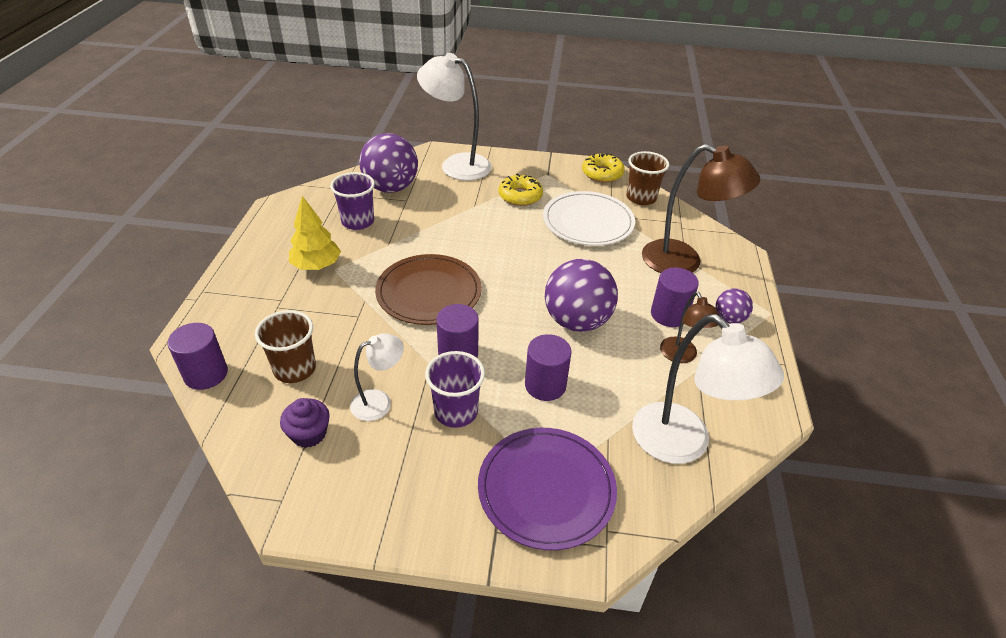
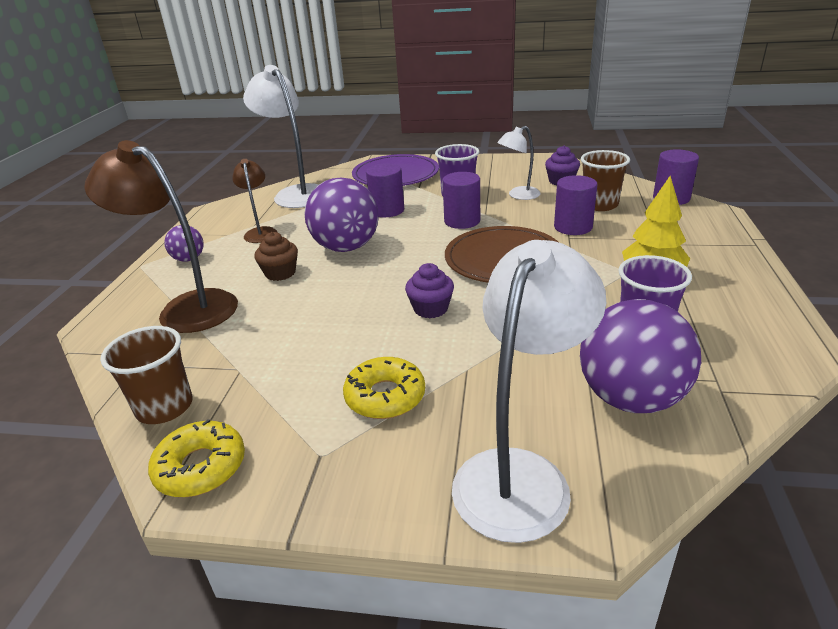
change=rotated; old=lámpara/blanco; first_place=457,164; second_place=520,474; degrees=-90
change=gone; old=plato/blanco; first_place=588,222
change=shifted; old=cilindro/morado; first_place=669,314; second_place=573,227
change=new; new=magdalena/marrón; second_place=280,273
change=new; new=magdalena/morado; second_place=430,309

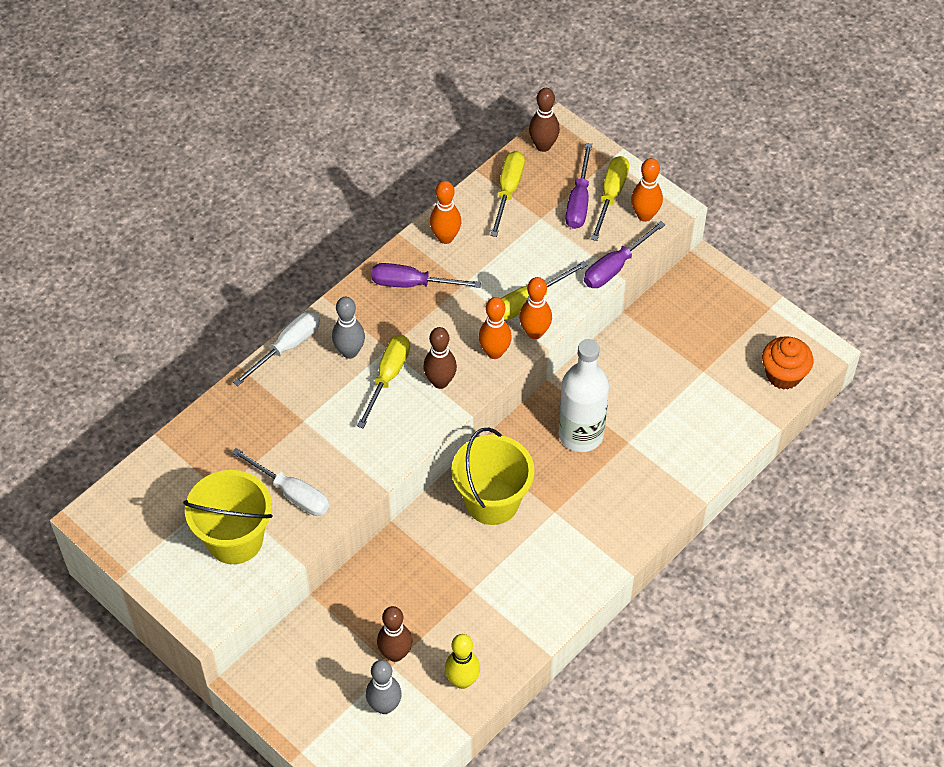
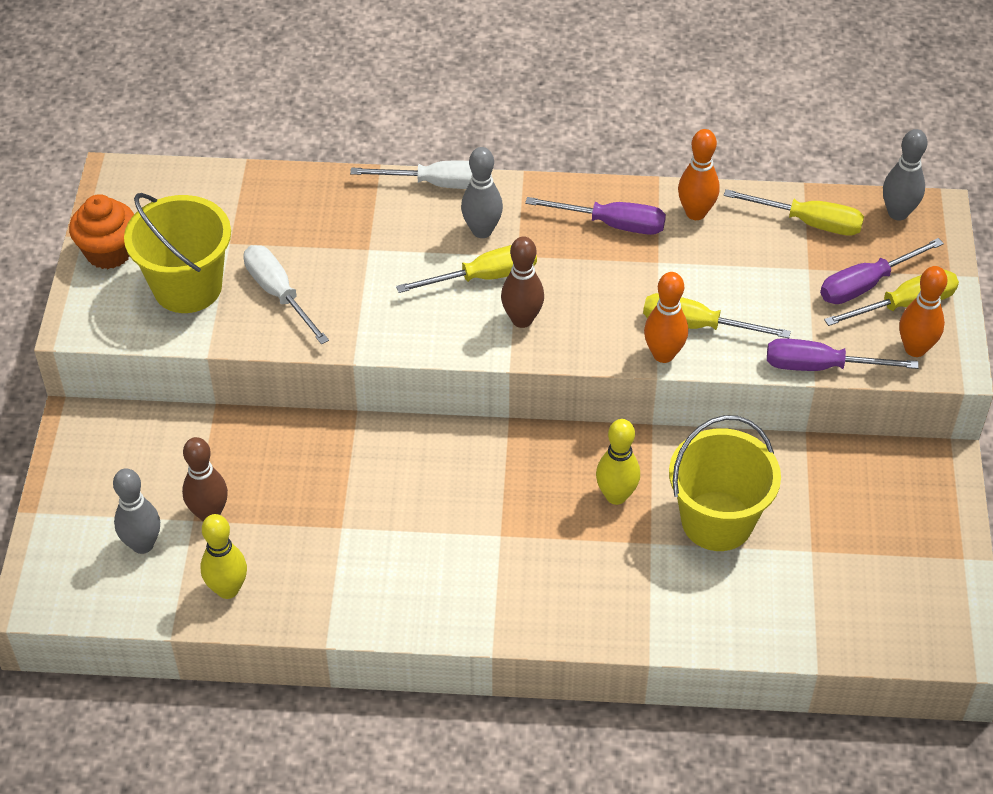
change=rotated; old=destornillador/blanco; first_place=292,493; second_place=279,294; degrees=150
change=rotated; old=destornillador/morado; first_place=412,284; second_place=612,224; degrees=135
change=shifted; old=balde/amarillo; first_place=492,501; second_place=717,521
change=gone; old=bolo/naranja; first_place=494,352
change=rotated; old=destornillador/amarillo; first_place=508,191; second_place=809,222; degrees=45
change=repainted; old=bolo/marrón; new=bolo/gris; first_place=543,146; second_place=898,213
change=swapped; old=botella/blanco; new=bolo/amarillo; first_place=581,434; second_place=616,496
change=shifted; old=magdalena/naranja; first_place=783,375; second_place=109,252

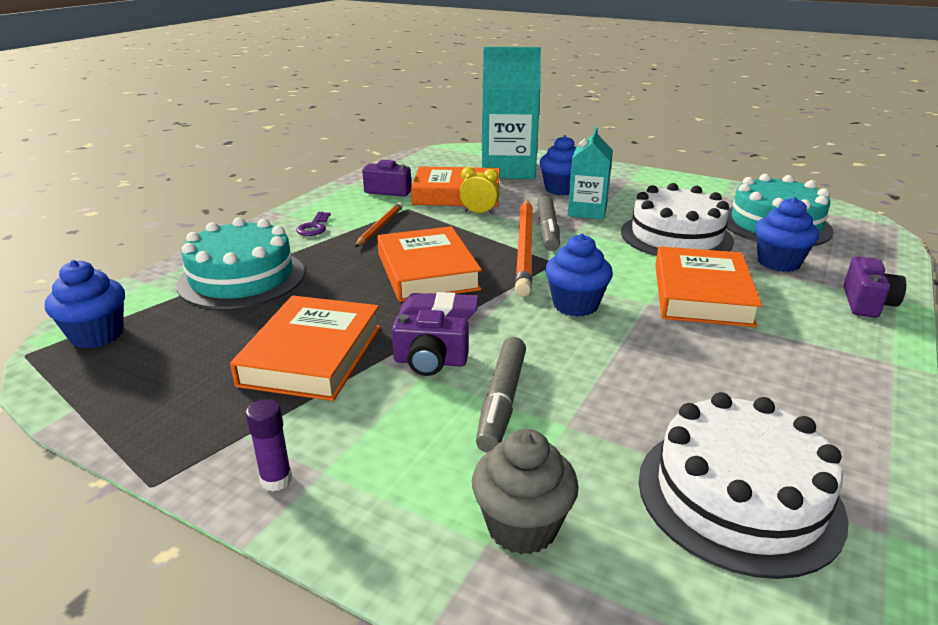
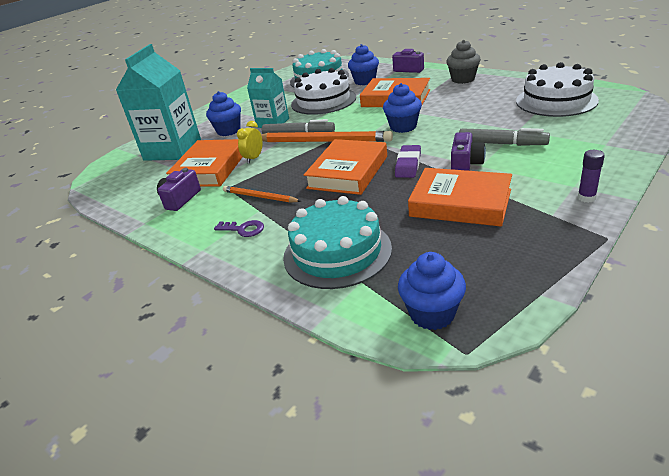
change=rotated; old=libro/naranja; first_place=427,271; second_place=348,172; degrees=-60
change=shifted; old=magdalena/gris; first_place=522,526; second_place=463,79

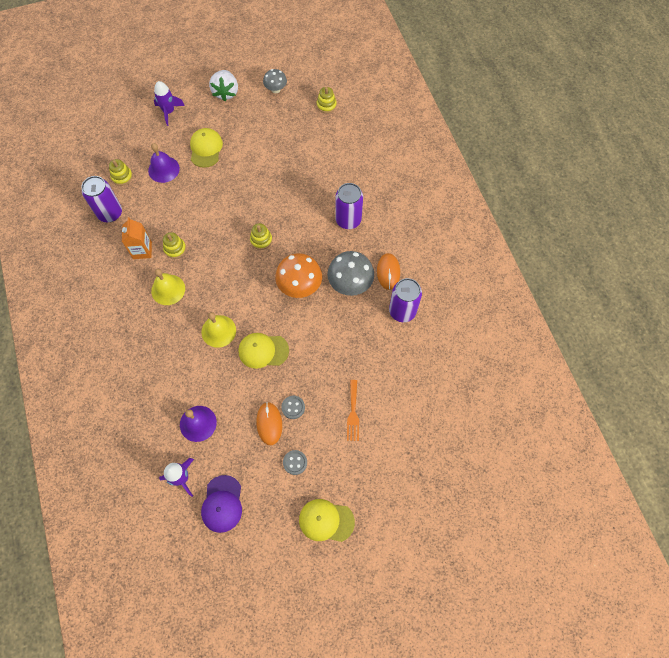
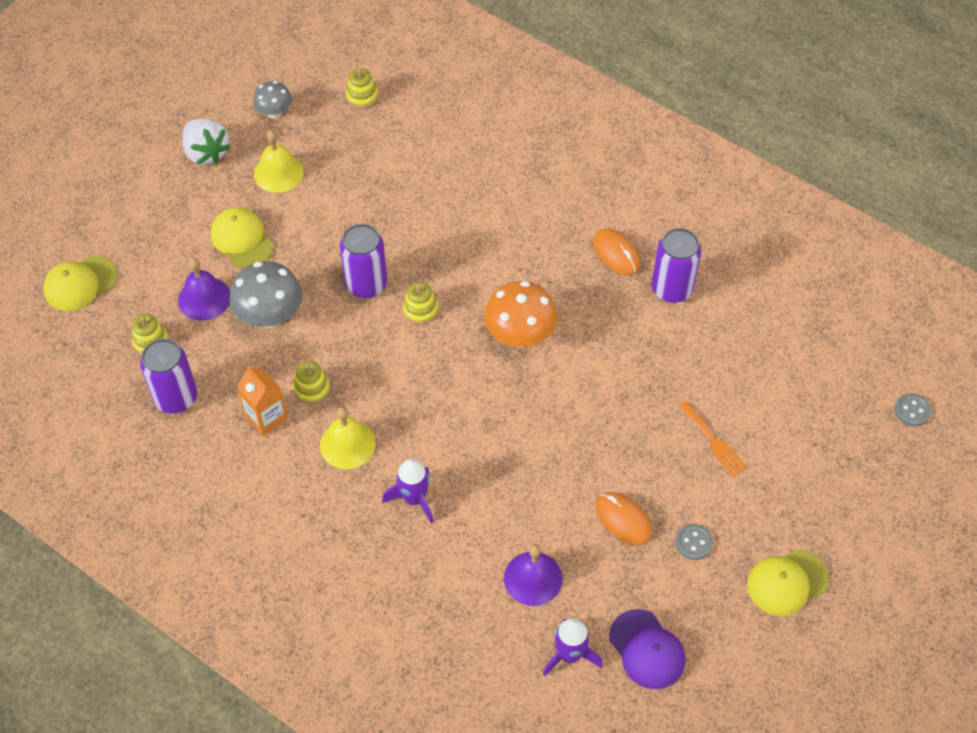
change=shifted; old=cohete/morado; first_place=169,112; second_place=414,499
change=shifted; old=campana/amarillo; first_place=218,331; second_place=278,173
change=shifted; old=gorra/amarillo; first_place=263,351; second_place=80,283
change=shifted; old=botón/gris; first_place=293,407; second_place=912,411
change=shifted; old=seta/gris; first_place=350,284; second_place=270,316
change=shifted; old=lata/morado; first_place=348,220; second_place=366,284

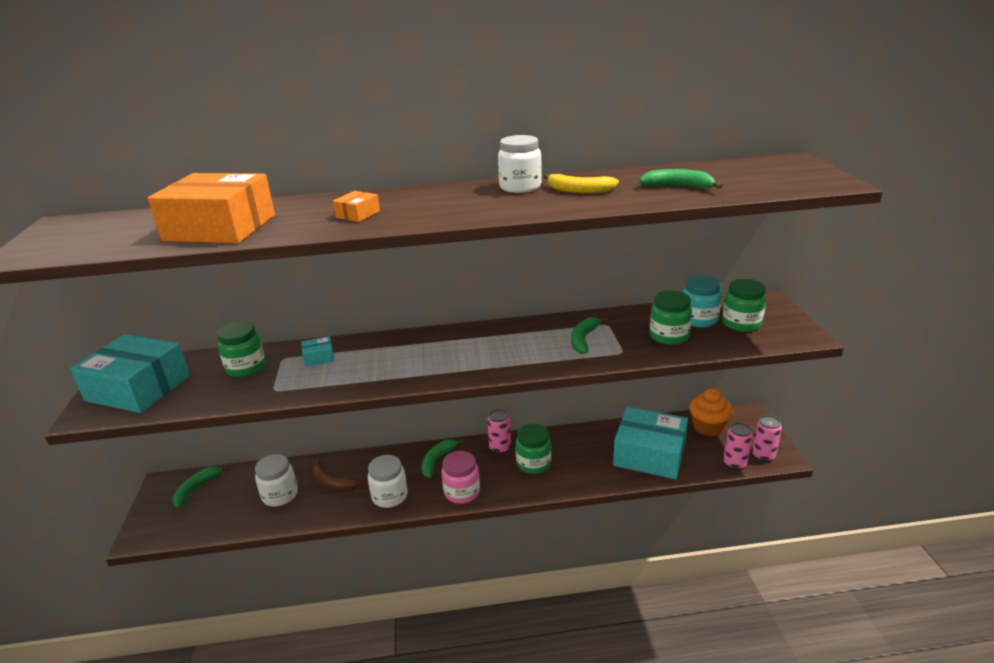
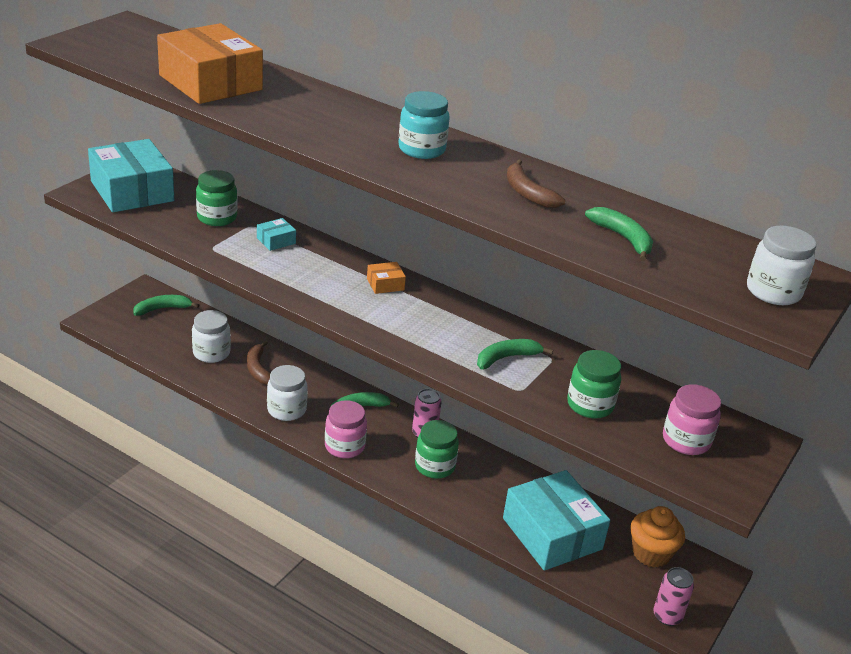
change=rotated; old=caja/turquesa; first_place=319,357; second_place=276,241; degrees=-60
change=shifted; old=caja/naranja; first_place=357,214; second_place=385,284
change=shifted; old=tarro/blanco; first_place=520,187; second_place=773,292
change=repainted; old=plátano/amarillo; new=plátano/marrón; first_place=578,190; second_place=527,193
change=shifted; old=tarro/turquesa; first_place=698,319; second_place=421,149
change=repainted; old=tarro/verde; new=tarro/rosa; first_place=741,324; second_place=686,441
change=gone; old=lata/rosa; first_place=734,463

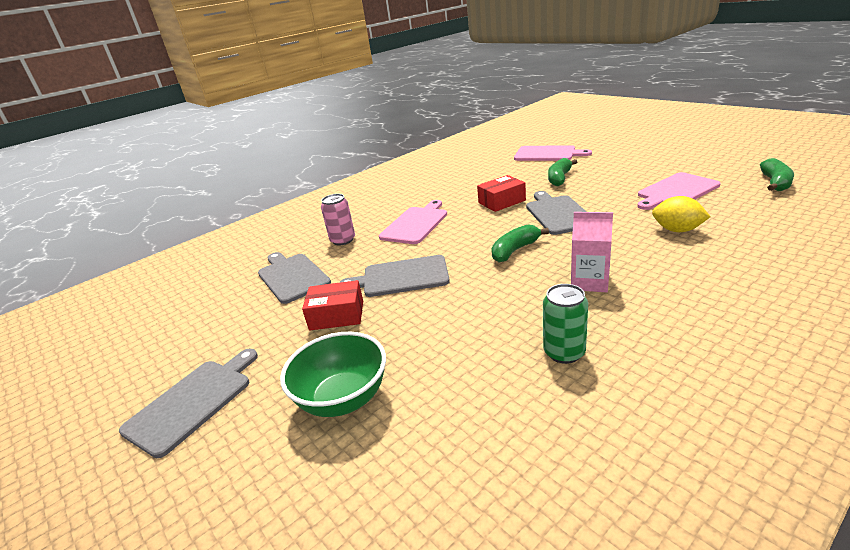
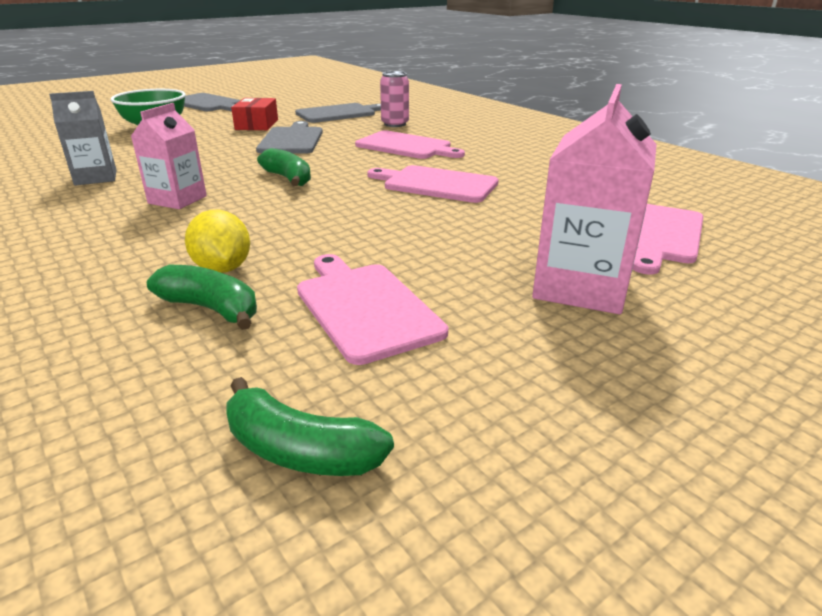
change=swapped; old=caja/rojo; new=tabla de cortar/rosa; first_place=502,202; second_place=436,184
change=gone; old=tabla de cortar/gris; first_place=558,213
change=swapped; old=lata/verde; new=cartón de leche/gris; first_place=564,352; second_place=96,177
change=shifted; old=plátano/verde; first_place=559,178; second_place=211,309
change=rotated; old=limón/amarillo; first_place=677,230; second_place=223,268; degrees=-60
change=new; new=cartón de leche/rosa; second_place=581,287

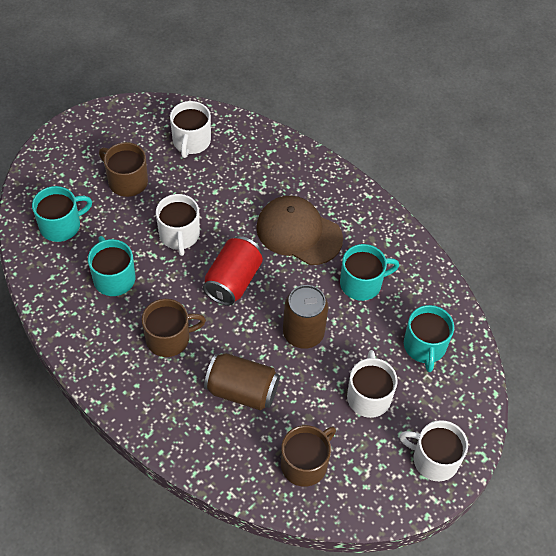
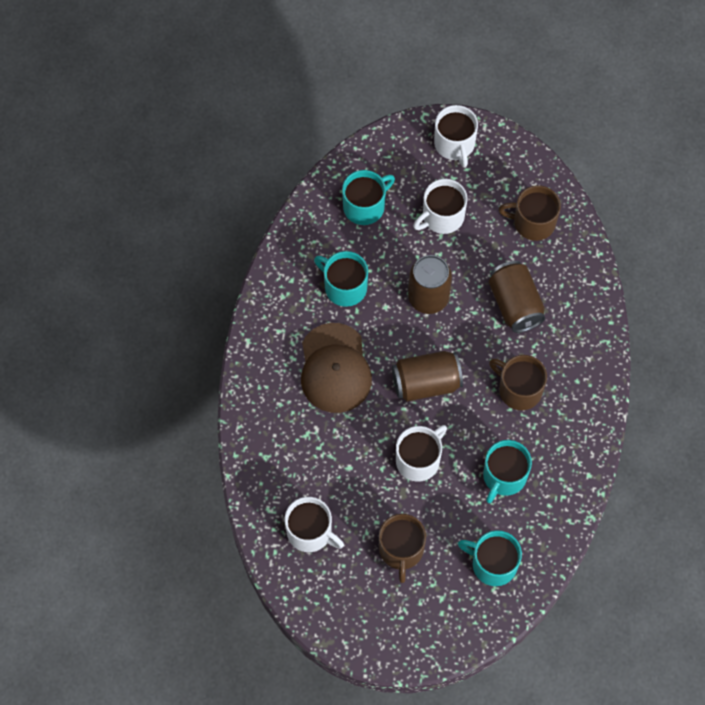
change=rotated; old=taza/blanco; first_place=191,141; second_place=310,532; degrees=60
change=repainted; old=lata/rojo; new=lata/marrón; first_place=233,281; second_place=426,383

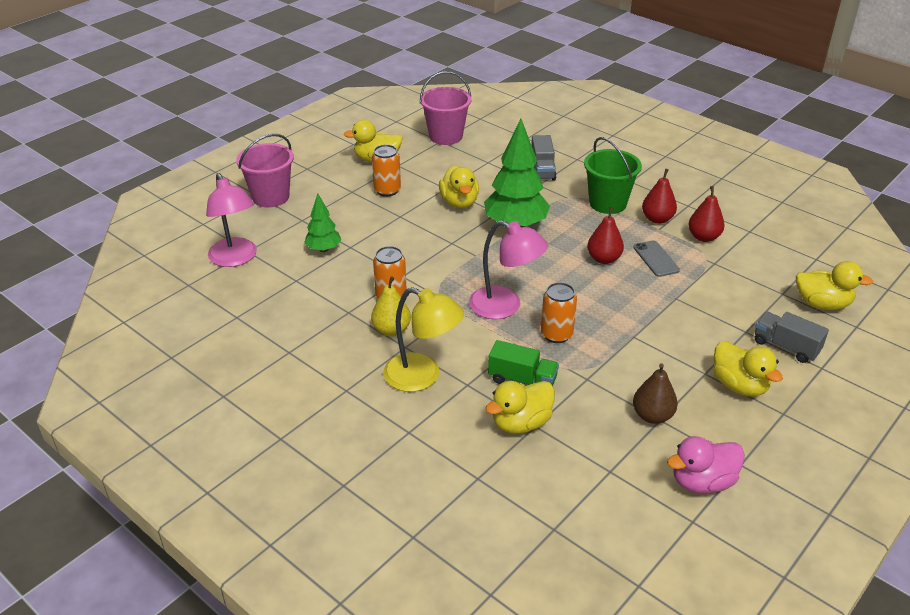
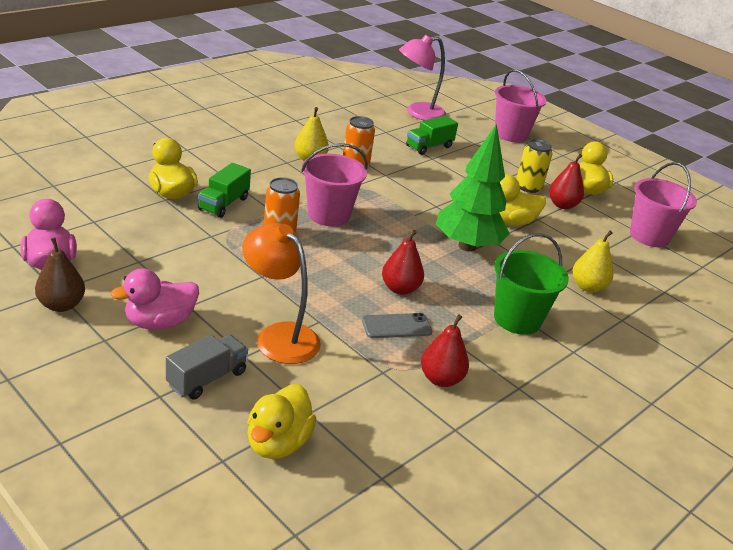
change=swapped; old=árbol/verde; new=camión/verde; first_place=323,249; second_place=429,147
change=repainted; old=lata/naranja; new=lata/amarillo; first_place=387,190; second_place=528,187
change=gone; old=lámpara/amarillo; first_place=422,376
change=swapped; old=lámpara/rosa; new=balde/rosa; first_place=505,307; second_place=328,215
change=swapped; old=camión/gris; new=pera/amarillo; first_place=542,170; second_place=588,287
change=shifted; old=pera/marrón; first_place=652,416; second_place=61,305
change=shifted; old=pera/rojo; first_place=657,219; second_place=562,205
change=repainted; old=pato/amarillo; new=pato/rosa; first_place=739,385; second_place=159,322
change=new; new=lámpara/naranja; second_place=279,336

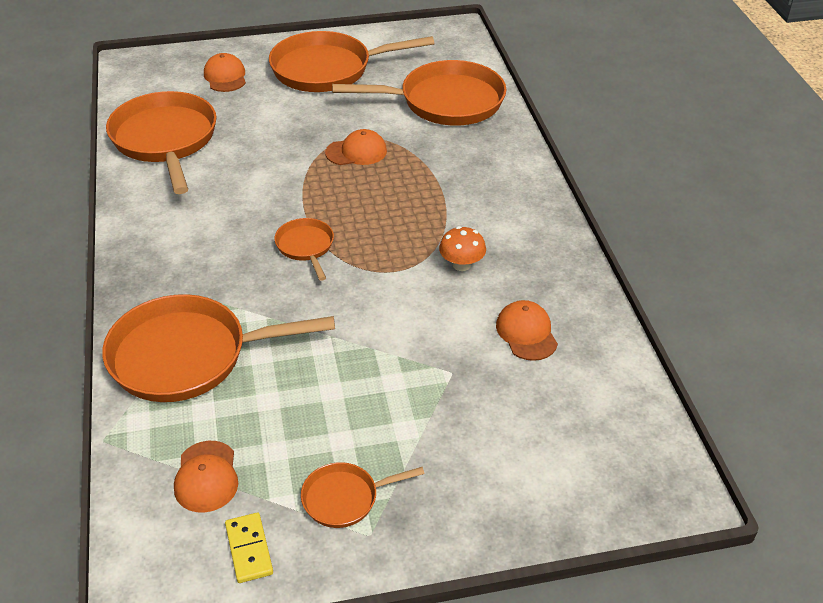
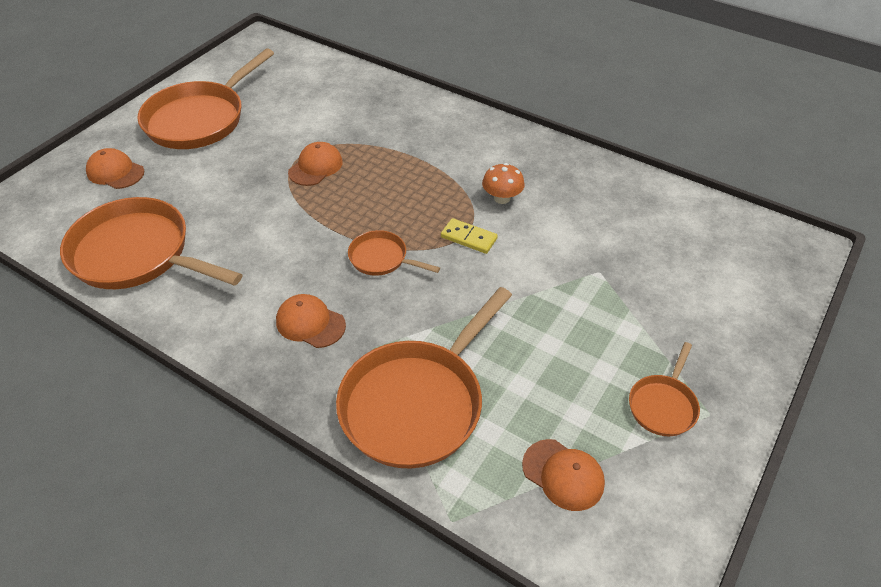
change=shifted; old=ficha de dominó/amarillo; first_place=249,549; second_place=468,238
change=gone; old=sartén/naranja; first_place=444,102
change=shifted; old=gorra/naranja; first_place=526,333; second_place=310,323

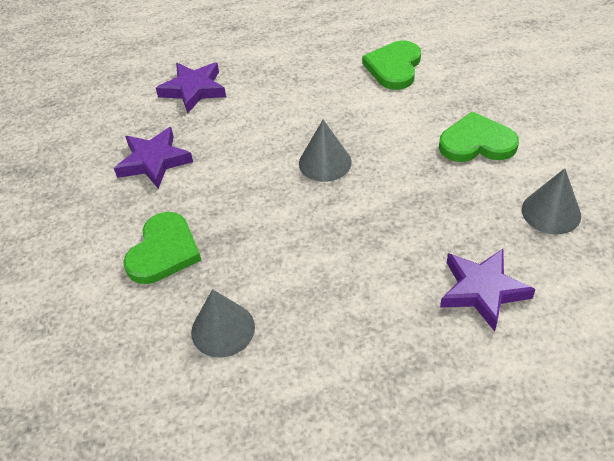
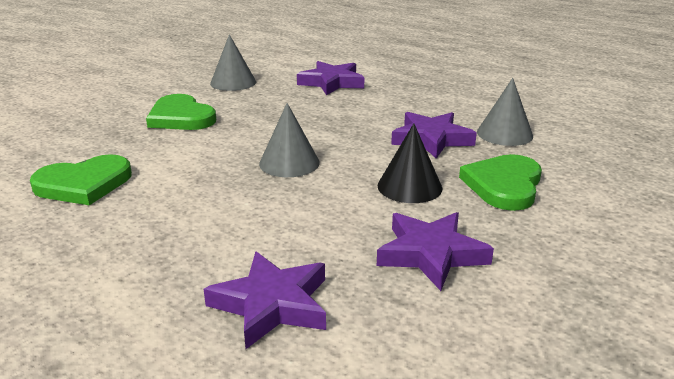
change=rotated; old=corazón/verde; first_place=163,251; second_place=504,185; degrees=-45
change=new; new=cono/negro; second_place=409,186
change=new; new=estrella/morado; second_place=431,139

